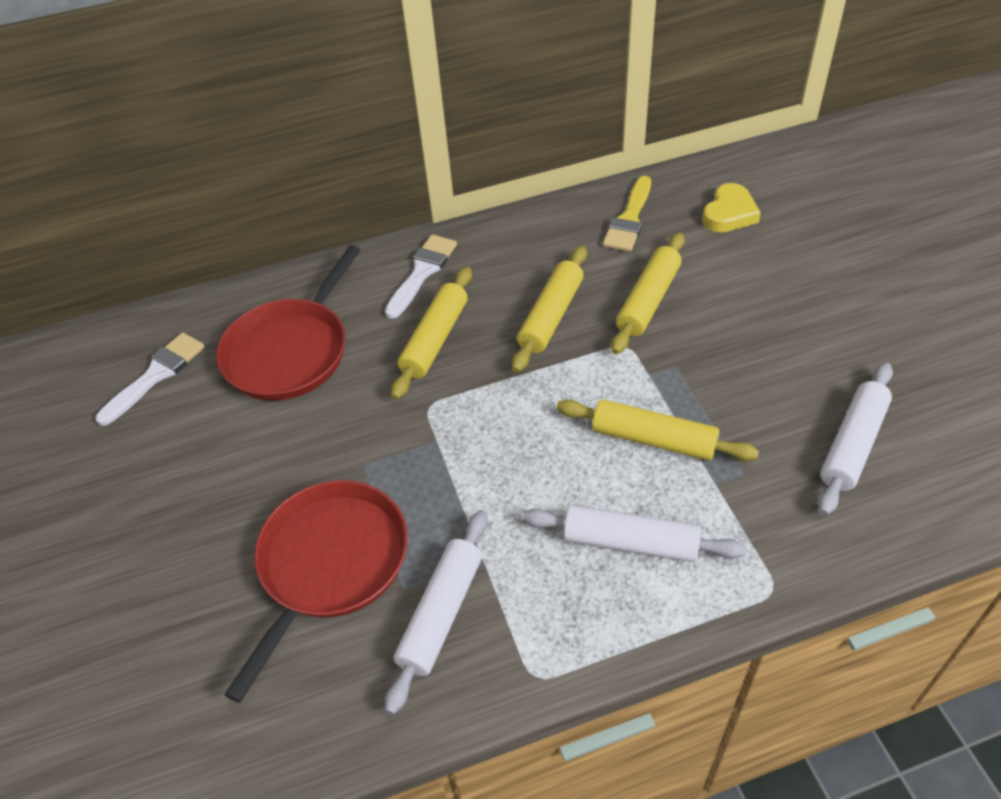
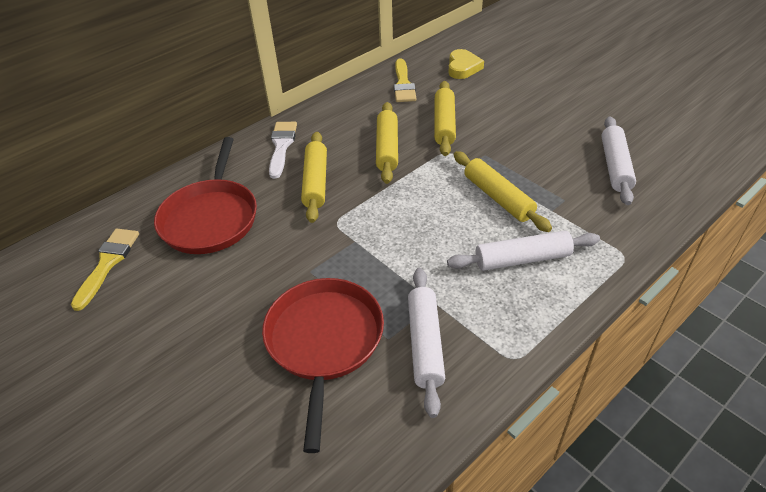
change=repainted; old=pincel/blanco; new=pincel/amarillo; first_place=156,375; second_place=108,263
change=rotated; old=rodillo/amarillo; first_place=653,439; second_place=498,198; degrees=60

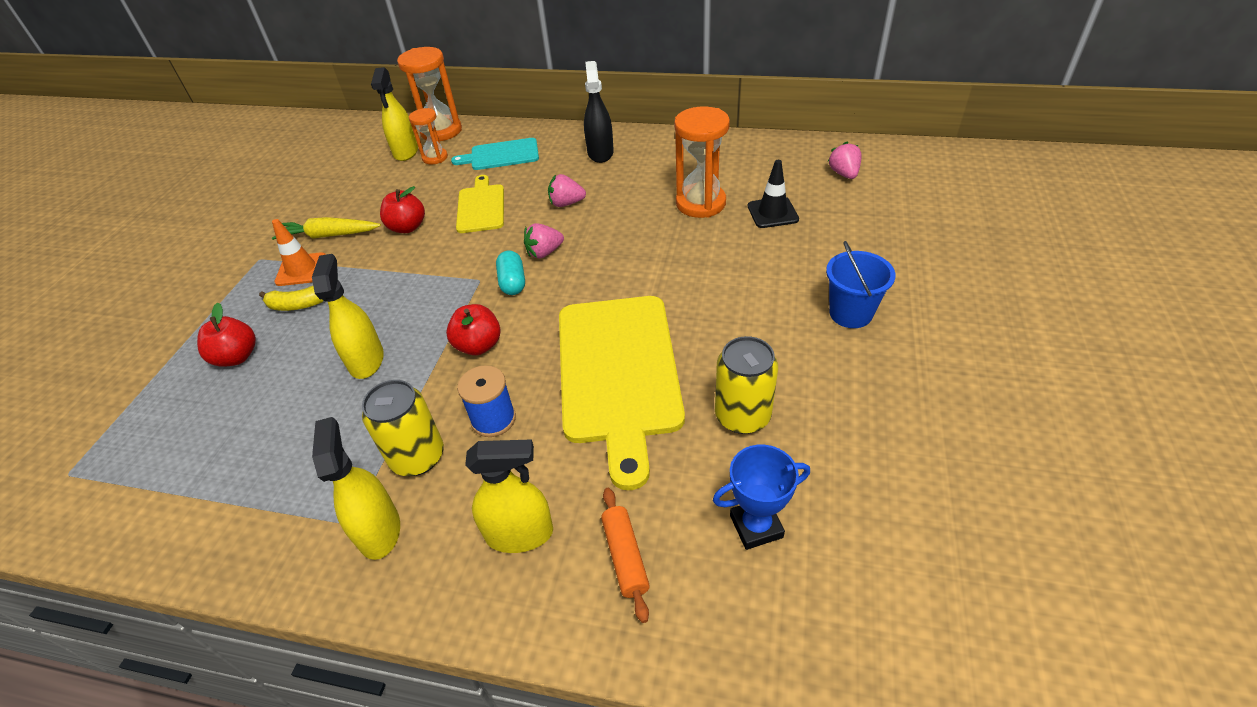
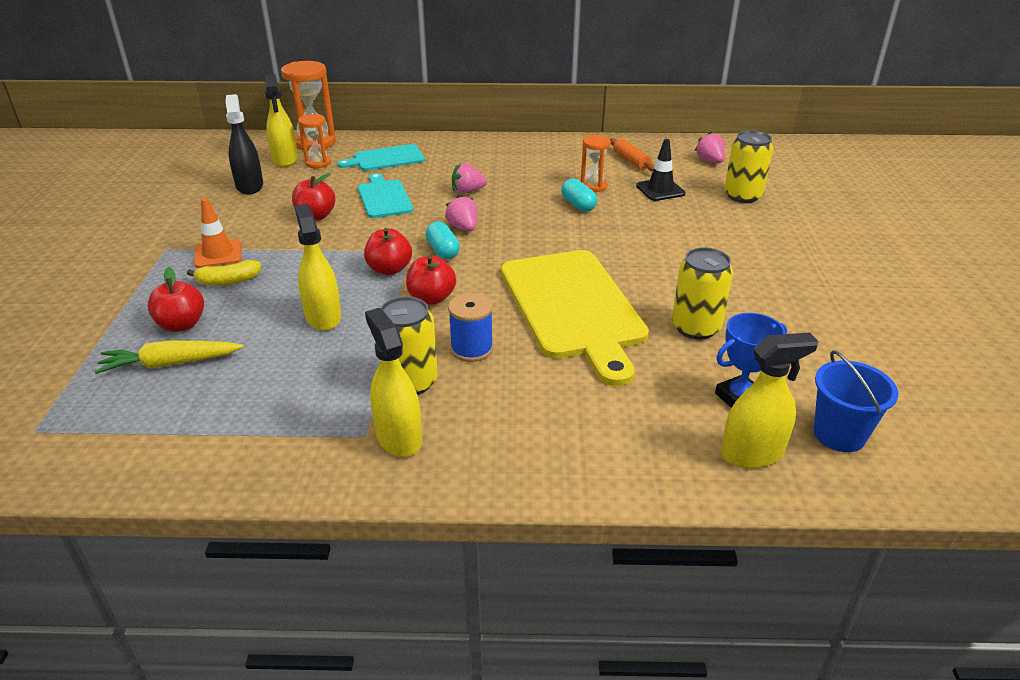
change=shifted; old=zanahoria/amarillo; first_place=328,235; second_place=170,364
change=repainted; old=tabla de cortar/amarillo; new=tabla de cortar/turquesa; first_place=481,207; second_place=384,198
change=shifted; old=pulverizador/amarillo; first_place=519,534; second_place=752,453
change=rotated; old=fresa/rosa; first_place=544,252; second_place=463,228; degrees=105
change=shifted; old=pulverizador/negro; first_place=600,153; second_place=249,186
change=shifted; old=rodillo/naranja; first_place=625,557; second_place=631,161
change=scaled; old=reloj de arena/naranja; first_place=700,203; second_place=593,186; factor=0.58
change=shifted; old=balde/azul; first_place=850,313; second_place=839,434
change=new; new=manzana/rojo; second_place=389,269
change=new; new=cápsula/turquesa; second_place=578,205
change=new; new=lata/amarillo; second_place=742,196

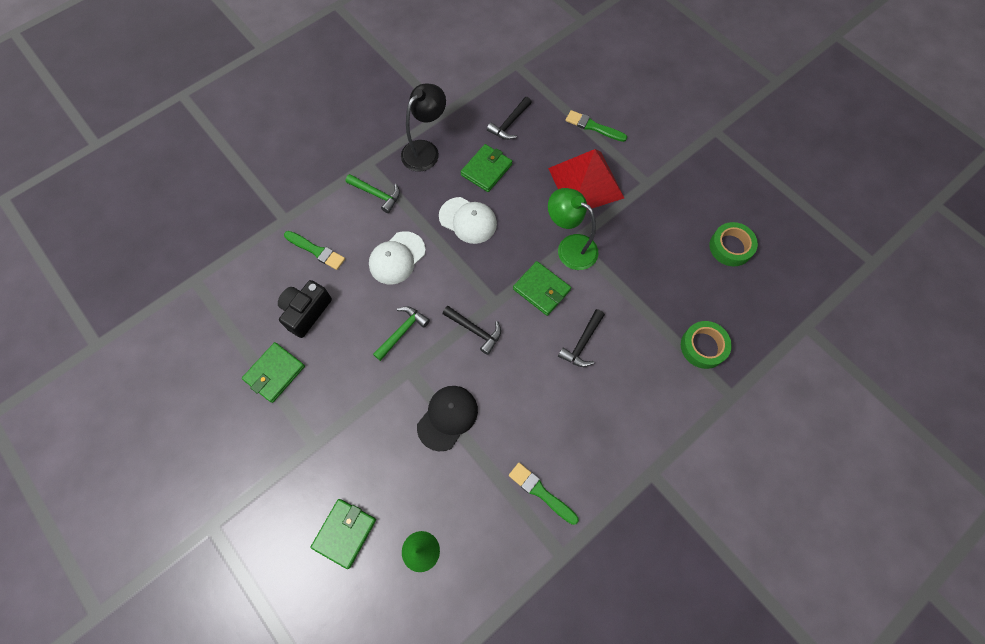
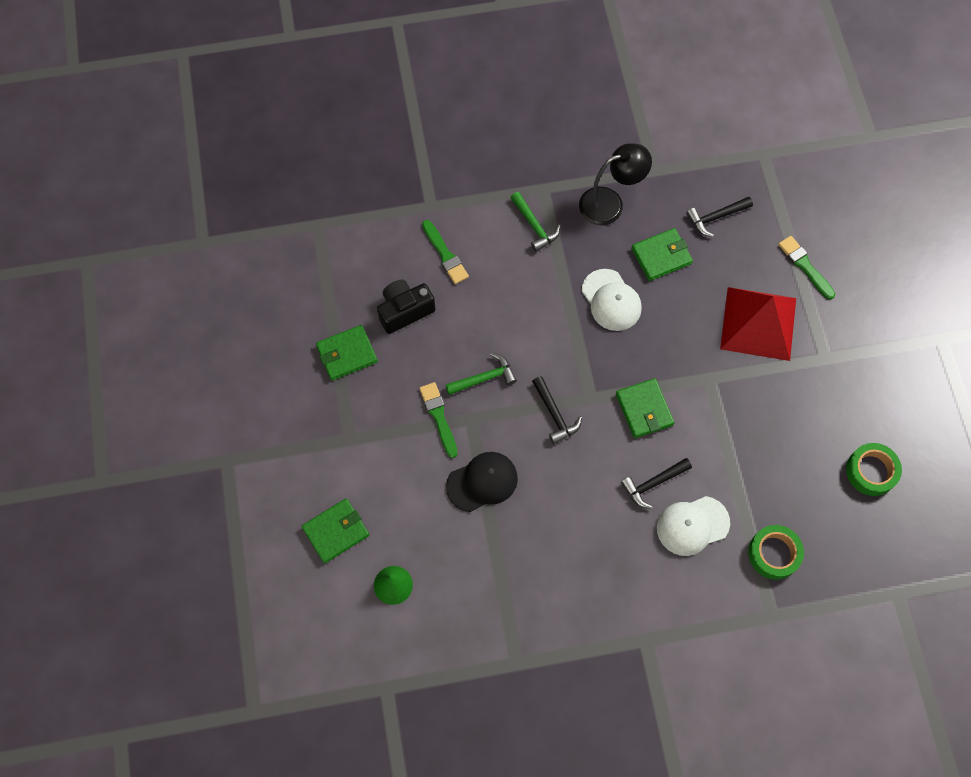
change=shifted; old=gorra/blanco; first_place=397,258; second_place=692,525
change=shifted; old=pincel/verde; first_place=541,492; second_place=439,417
change=gone; old=lámpara/verde; first_place=570,247

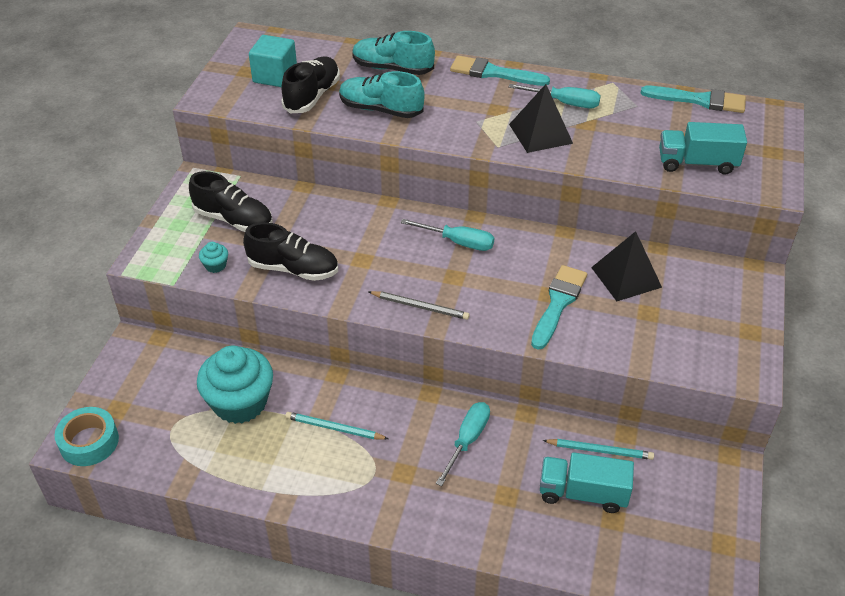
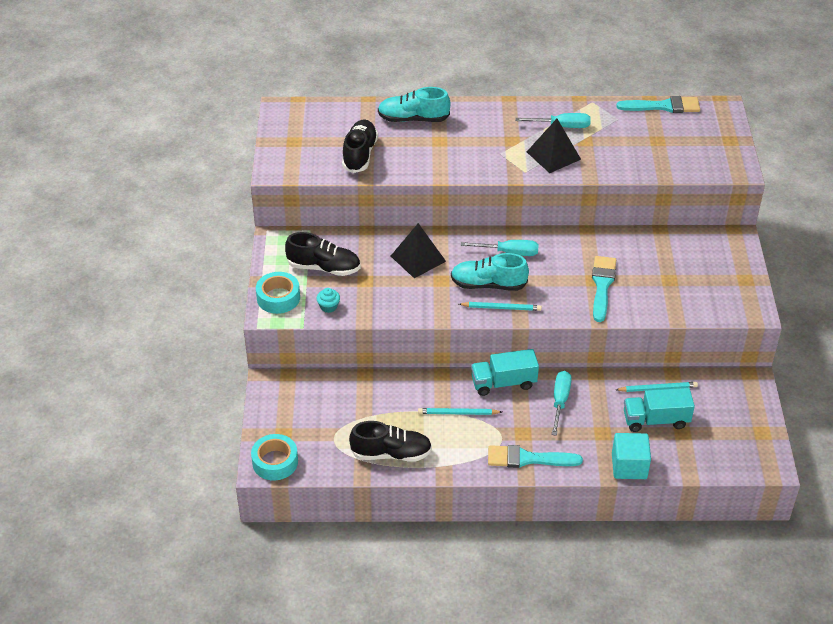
change=gone; old=magdalena/turquesa; first_place=240,403
change=shifted; old=zapato/negro; first_place=293,269; second_place=391,453
change=shifted; old=cubo/turquesa; first_place=275,76; second_place=629,466
change=shifted; old=zapato/turquesa; first_place=380,109; second_place=488,284
change=repainted; old=lápiz/gris; new=lápiz/turquesa; first_place=420,307; second_place=501,308
change=shifted; old=pincel/turquesa; first_place=493,73; second_place=528,459
change=shifted; old=pirámide/negro; first_place=626,277; second_place=418,258
change=shifted; old=camión/turquesa; first_place=697,163; second_place=503,383
change=new; new=cinta adhesiva/turquesa; second_place=278,298

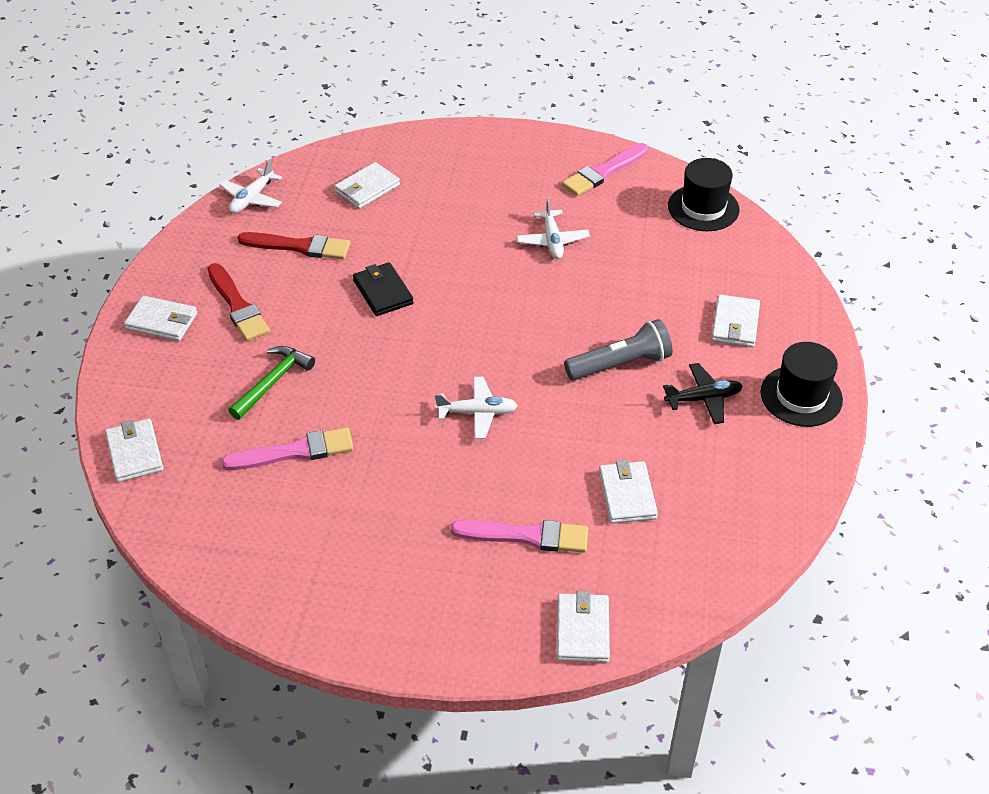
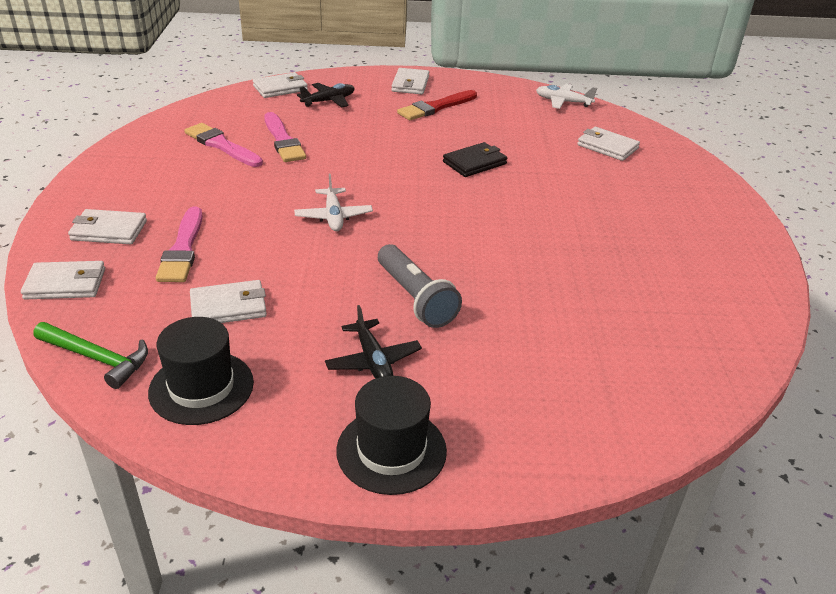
change=shifted; old=martillo/verde; first_place=272,382; second_place=97,358
change=gone; old=pincel/rojo; first_place=299,246
change=gone; old=avión/blanco; first_place=552,241
change=shifted; old=pincel/rosa; first_place=603,172; second_place=222,145
change=shifted; old=sombrero/negro; first_place=703,208; second_place=201,387
change=shifted; old=cartera/blanco; first_place=735,324; second_place=109,230
change=new; new=avión/negro; second_place=328,101

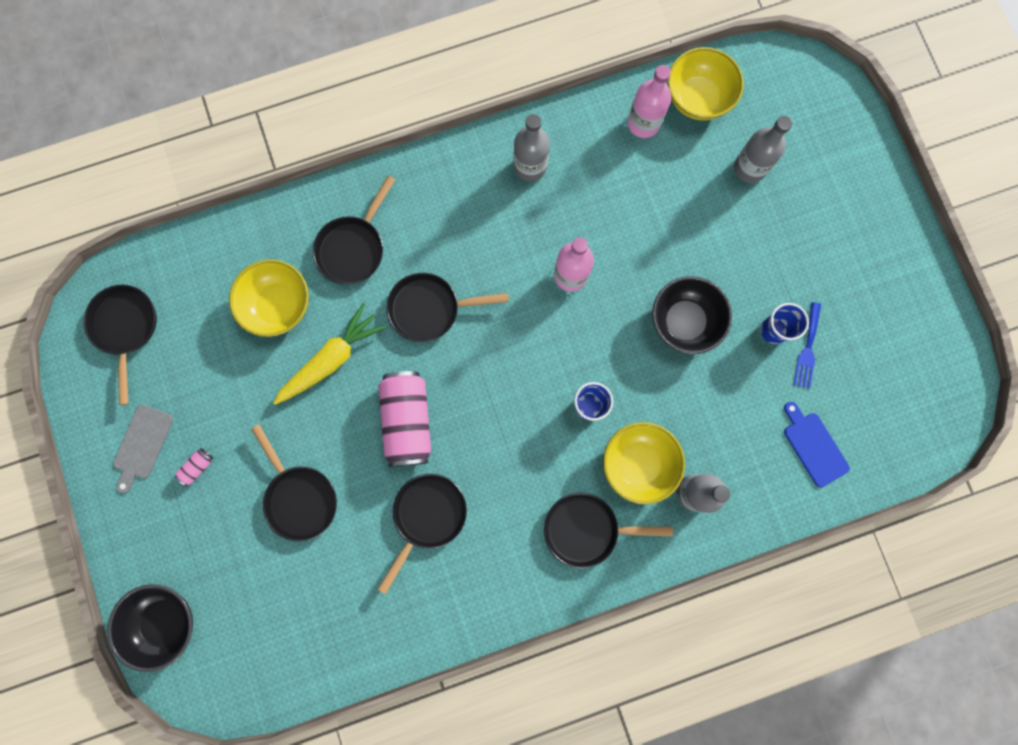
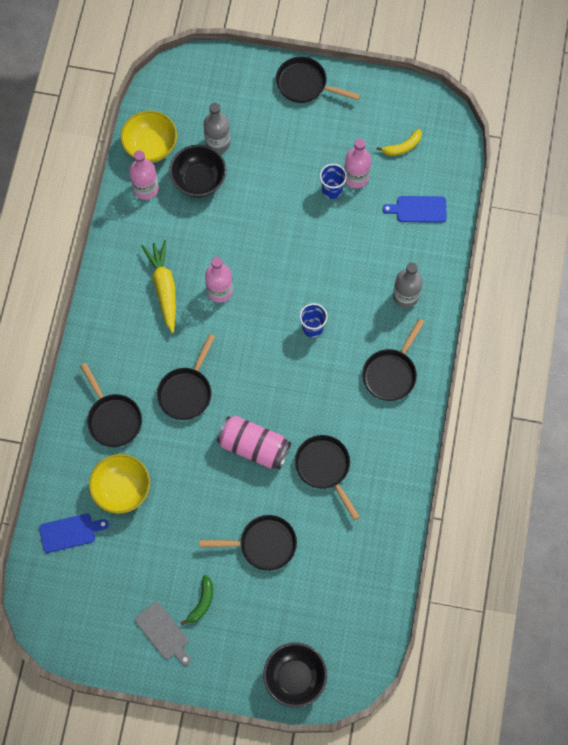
change=shifted; old=sartén/negro; first_place=126,328; second_place=305,84
change=swapped; old=lata/rosa; new=plátano/verde; first_place=197,467; second_place=202,602
change=shifted; old=zanahoria/amarillo; first_place=331,359; second_place=164,288
change=gone; old=botella/gris; first_place=530,166
change=gone; old=cuenco/amarillo; first_place=638,463
change=shifted; old=cuenco/negro; first_place=684,321; second_place=199,181
change=swapped; old=tenedor/azul; new=botella/rosa; first_place=807,349; second_place=356,177
change=new; new=tabla de cortar/azul; second_place=70,532
change=new; new=plátano/amarillo; second_place=402,147

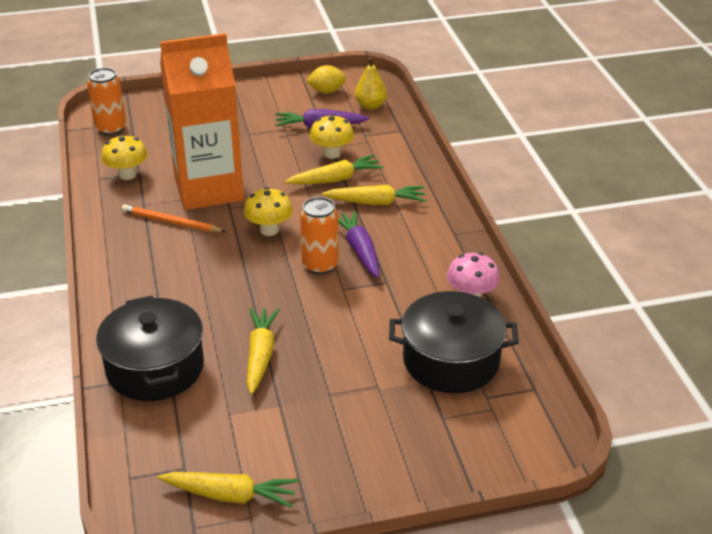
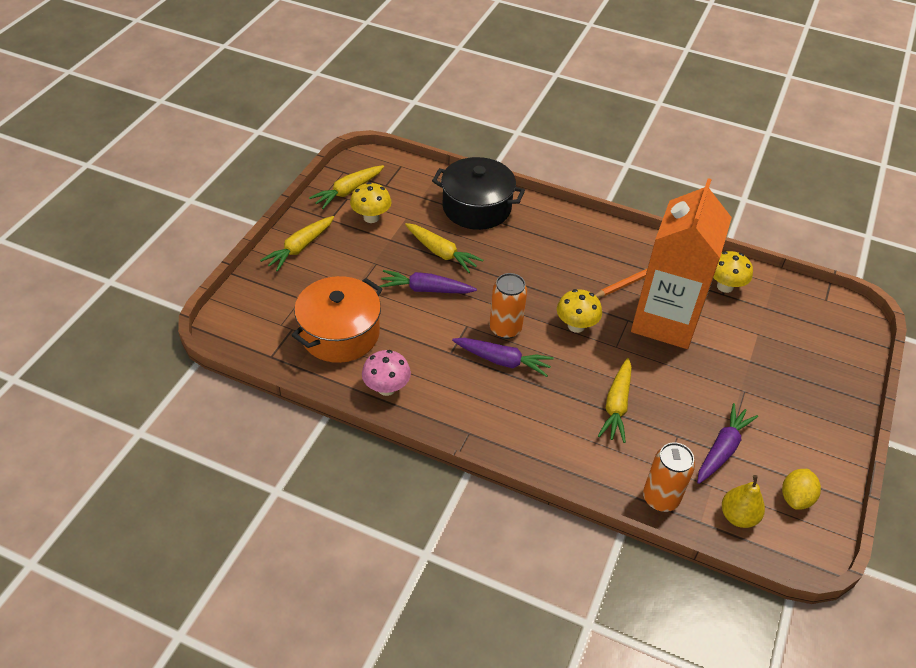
change=shifted; old=lata/naranja; first_place=111,129; second_place=660,498
change=shifted; old=seta/amarillo; first_place=332,154; second_place=371,217
change=shifted; old=zanahoria/amarillo; first_place=376,202; second_place=300,248
change=repainted; old=olla/negro; new=olla/naranja; first_place=451,360; second_place=340,333
change=new; new=zanahoria/morado; second_place=425,289

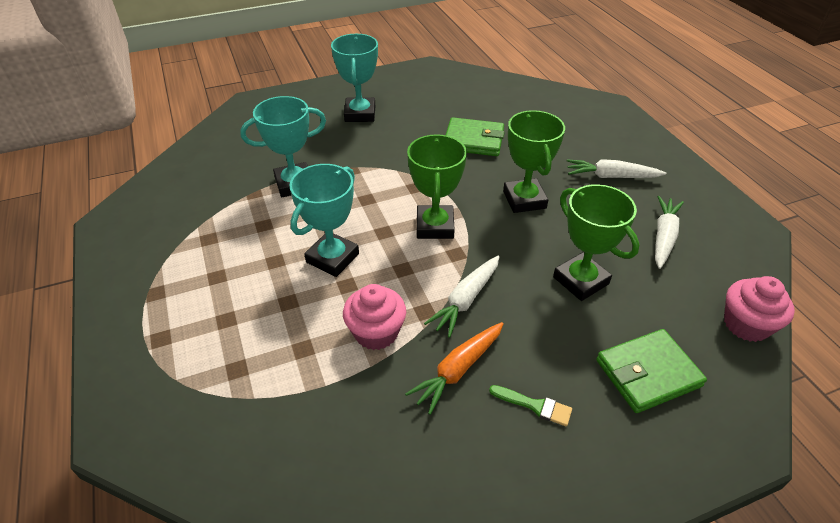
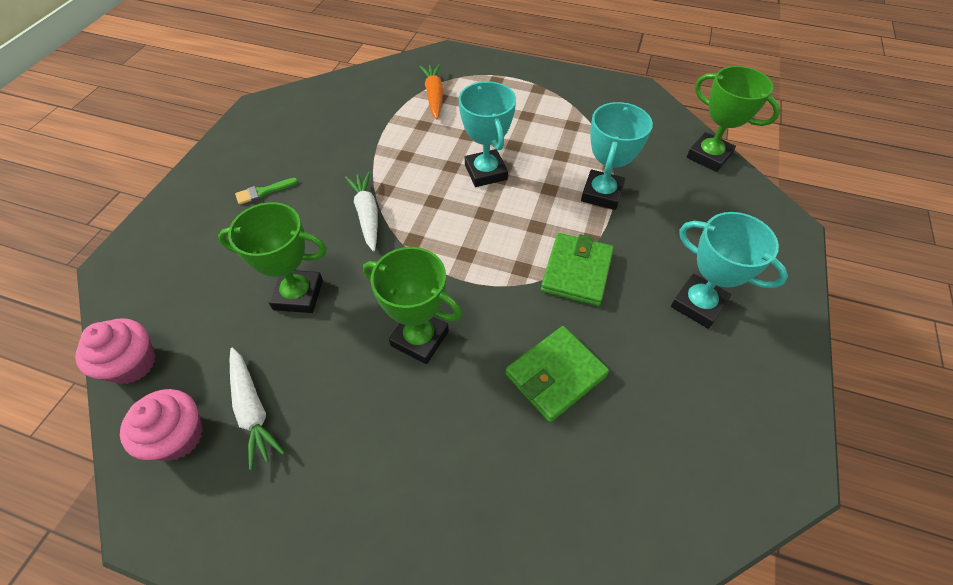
change=shifted; old=magdalena/rosa; first_place=376,332; second_place=178,436
change=shifted; old=zanahoria/naranja; first_place=458,370; second_place=434,96
change=shifted; old=trofeo/verde; first_place=435,226; second_place=708,156
change=gone; old=zanahoria/blanco; first_place=611,176
change=shifted; old=cartera/verde; first_place=647,373; second_place=576,272

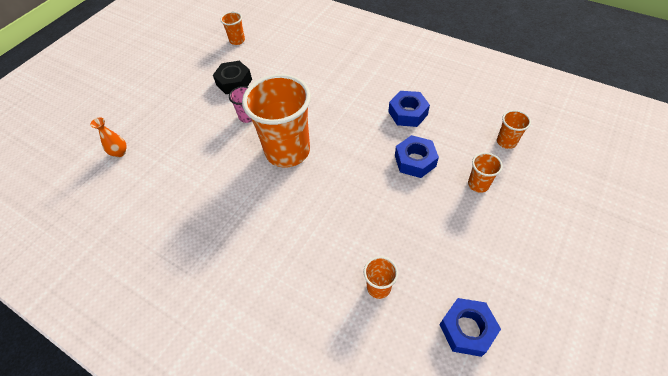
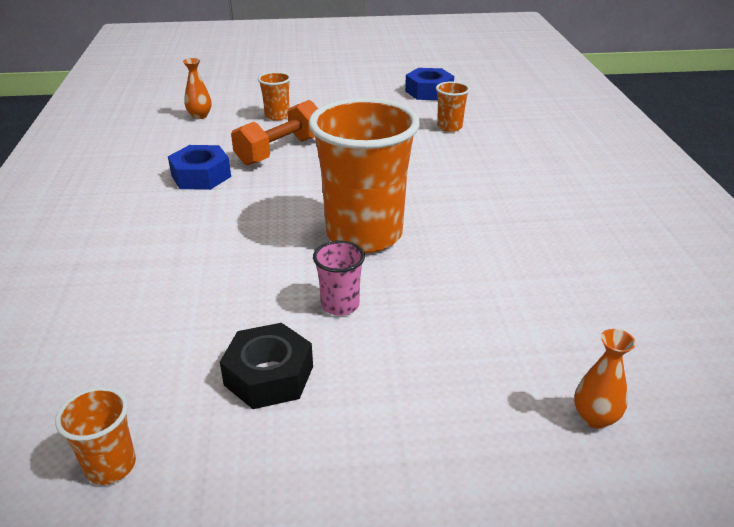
change=swapped; old=tuerca/azul; new=mancuerna/naranja; first_place=415,161; second_place=280,151
change=swapped; old=vaso/naranja; new=florero/naranja; first_place=506,142; second_place=200,116

